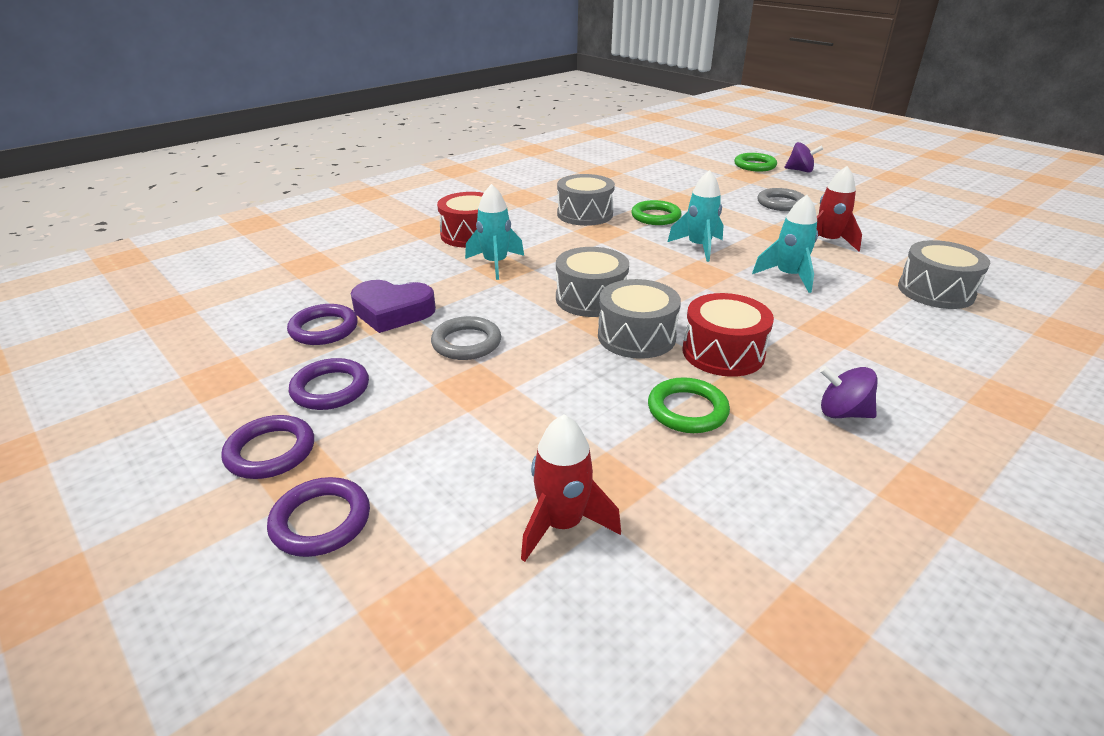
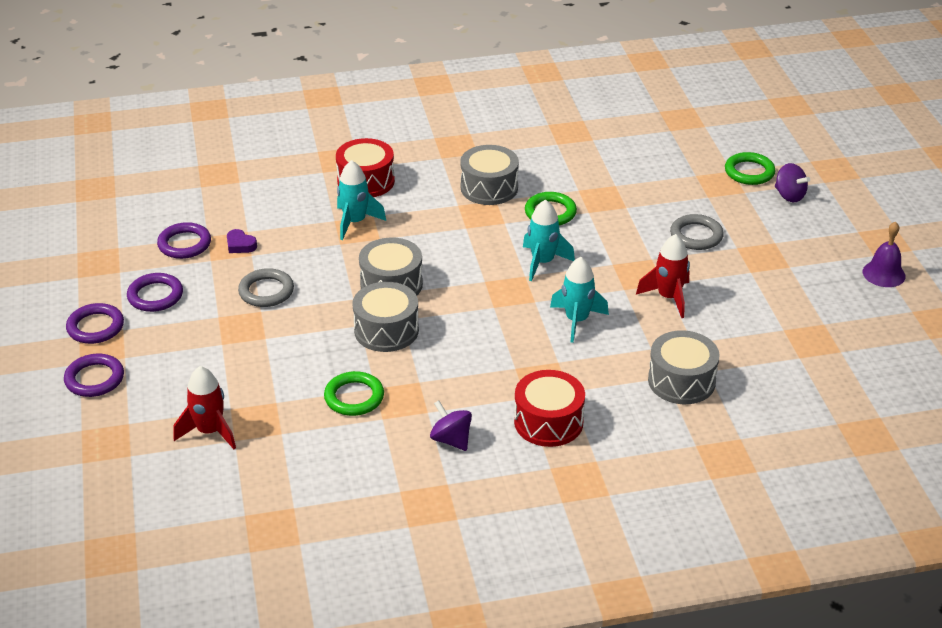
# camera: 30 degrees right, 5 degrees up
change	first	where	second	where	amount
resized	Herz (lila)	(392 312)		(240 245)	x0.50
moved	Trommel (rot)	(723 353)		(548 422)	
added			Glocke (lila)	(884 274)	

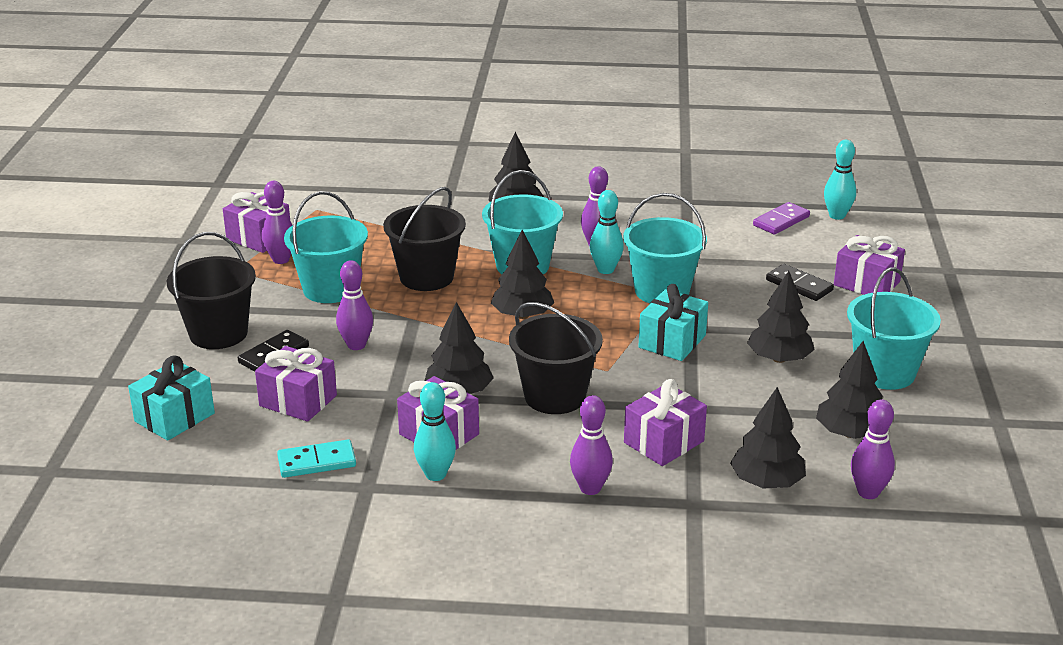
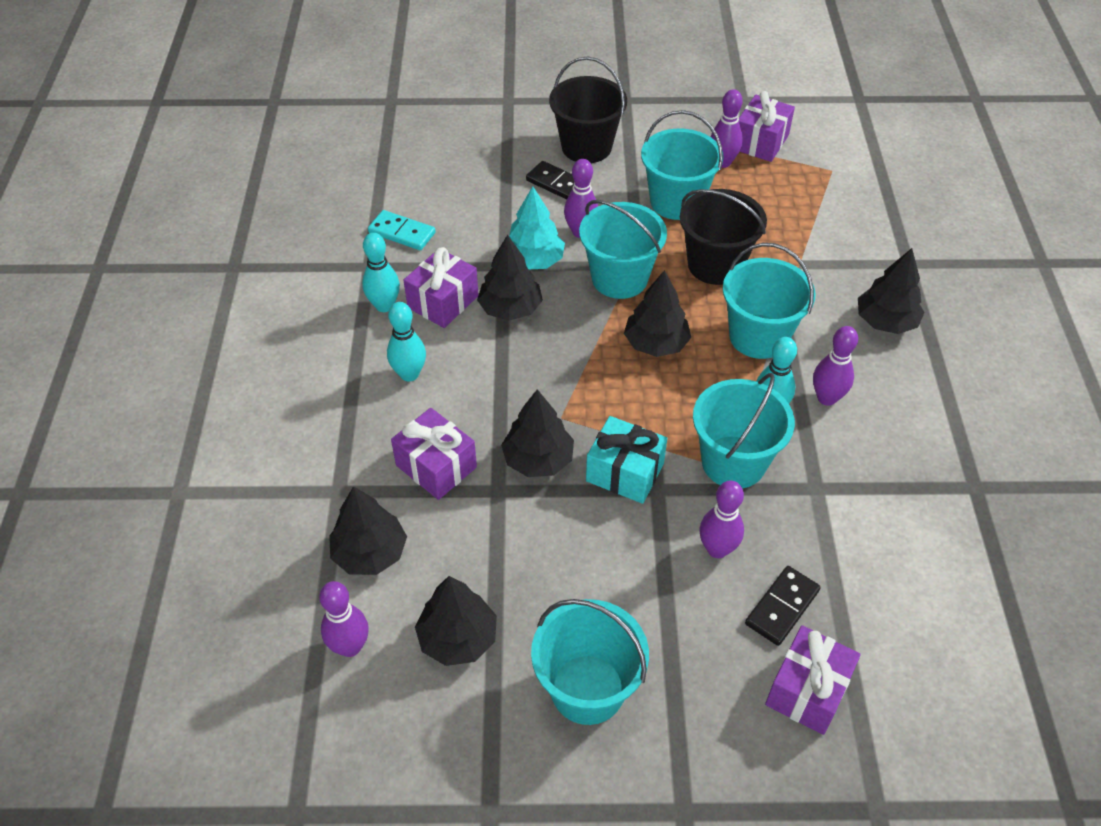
# camera: 85 degrees right, 20 degrees up
change	first	where	second	where	amount
removed	Geschenk (türkis)	(174 417)			
removed	Geschenk (lila)	(298 401)			
turned	Dominostein (türkis)	(317 462)		(402 232)	45 degrees counterclockwise
removed	Eimer (schwarz)	(555 396)			
moved	Bowlingkegel (lila)	(590 488)		(717 549)	
moved	Baum (schwarz)	(779 358)		(538 459)	
removed	Dominostein (lila)	(781 221)			
moved	Bowlingkegel (türkis)	(837 216)		(409 374)	
added			Baum (türkis)	(534 260)	
added			Eimer (türkis)	(619 278)	

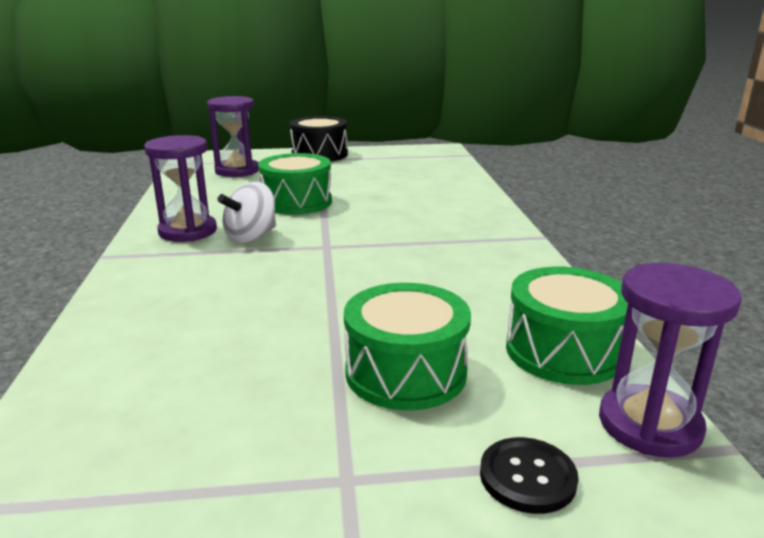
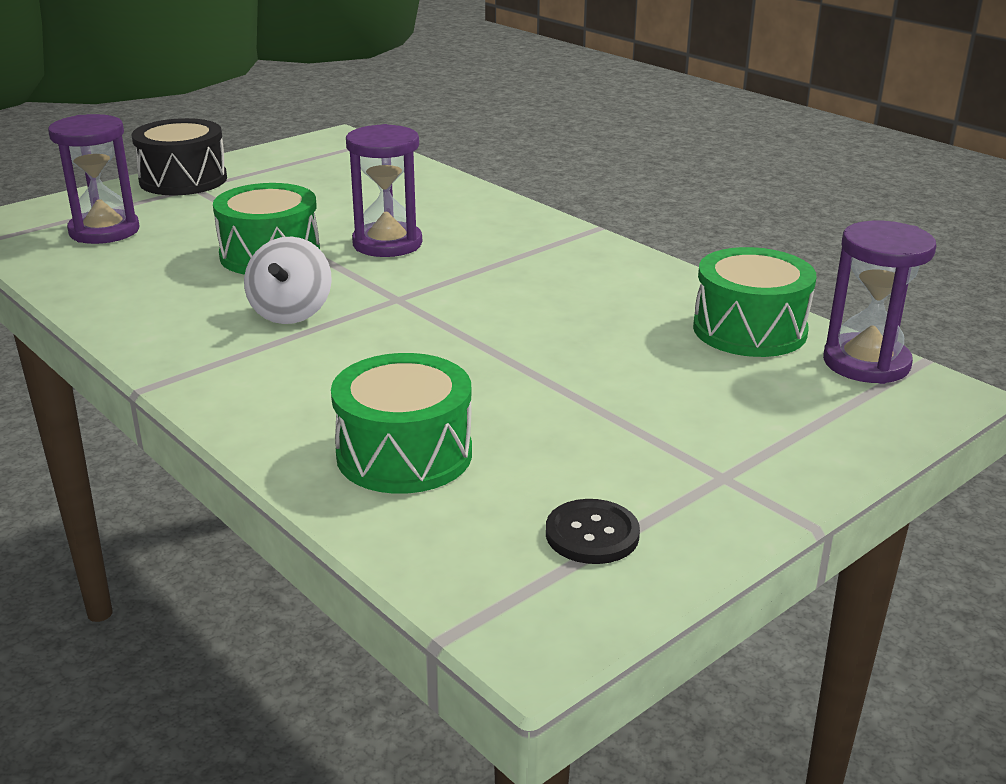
# camera: 35 degrees left, 5 degrees up
change	first	where	second	where	amount
moved	Sanduhr (lila)	(188 231)		(387 244)	
moved	Trommel (grün)	(406 372)		(404 454)	
moved	Knopf (schwarz)	(527 477)		(592 534)	

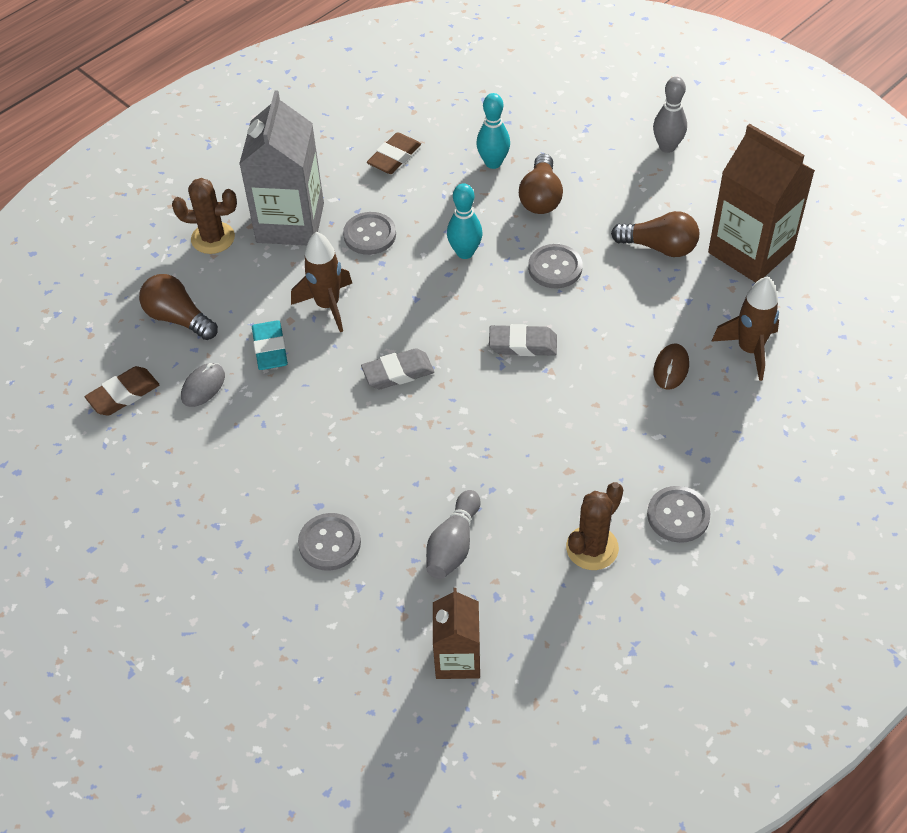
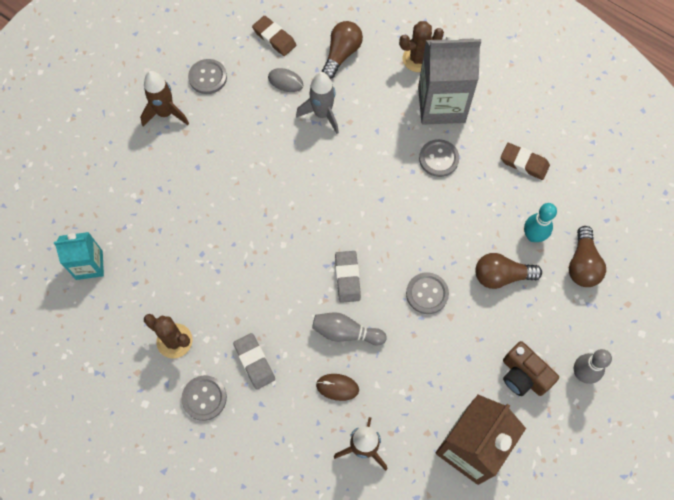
# camera: 80 degrees right, 15 degrees up
change	first	where	second	where	amount
turned	Kaktus (braun)	(213 238)		(418 59)	75 degrees clockwise
replaced	Radiergummi (türkis)	(270 349)	Rakete (grau)	(322 114)	
moved	Rakete (braun)	(327 305)		(165 113)	
moved	Knopf (grau)	(329 543)		(208 77)	
moved	Radiergummi (grau)	(398 372)		(254 362)	
moved	Bowlingkegel (grau)	(453 545)		(346 332)	
recoloured	Getränkekarton (braun)	(457 658)	Getränkekarton (türkis)	(89 265)	
removed	Bowlingkegel (türkis)	(465 252)			
moved	Glühbirne (braun)	(659 247)		(582 264)	
added			Kamera (braun)	(523 375)	

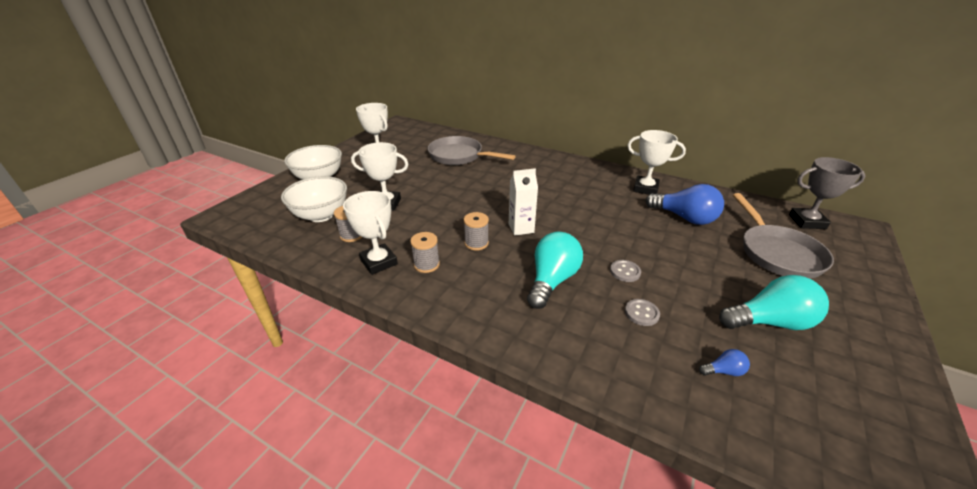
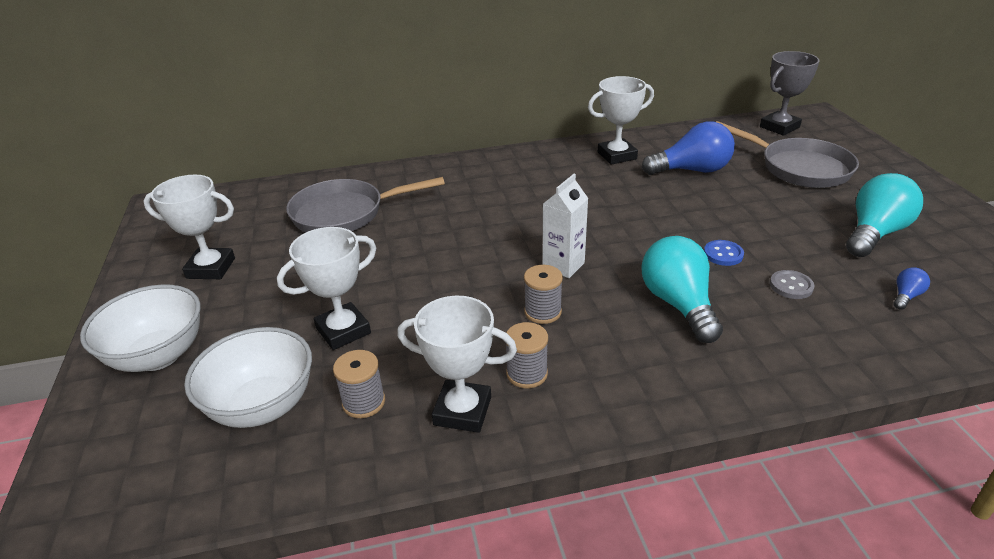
# camera: 40 degrees left, 0 degrees up
change	first	where	second	where	amount
recoloured	Knopf (grau)	(625 272)	Knopf (blau)	(723 254)	

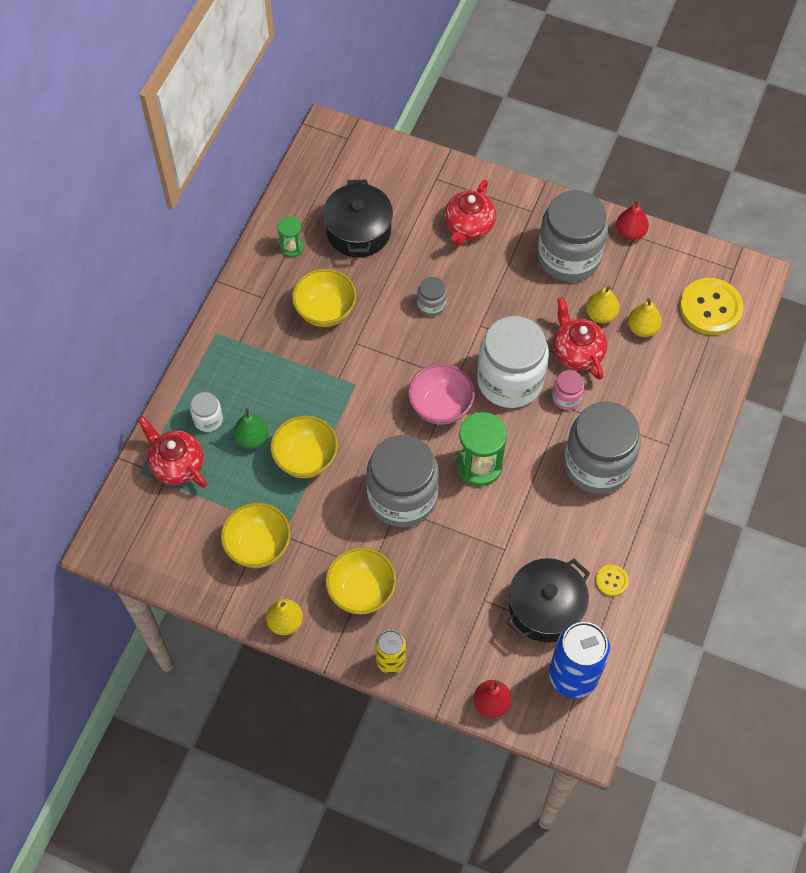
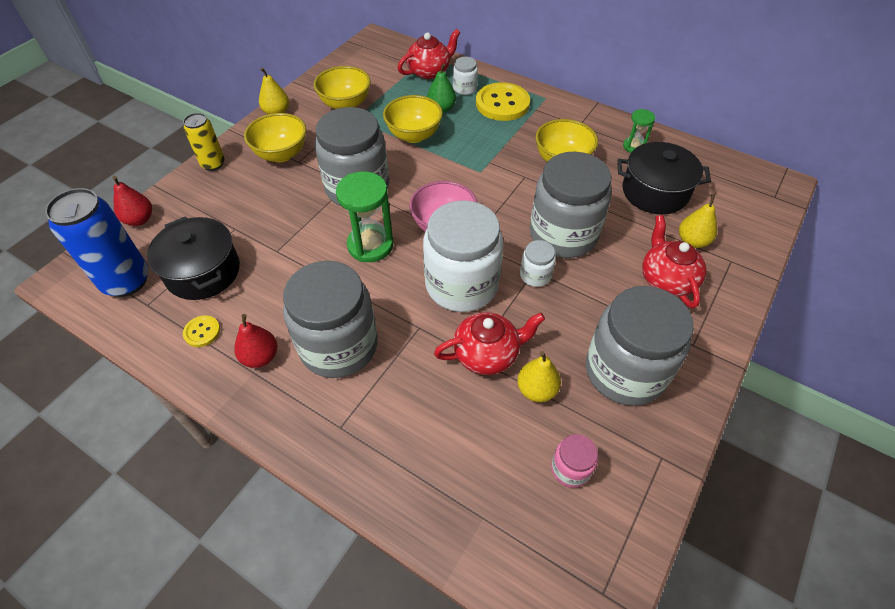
# camera: 100 degrees right, 10 degrees down
change	first	where	second	where	amount
resized	Einmachglas (grau)	(431 305)		(563 234)	x2.27
turned	Teekanne (rot)	(468 226)		(666 280)	45 degrees clockwise
moved	Einmachglas (rosa)	(566 397)		(570 469)	
moved	Birne (rot)	(630 232)		(260 357)	
moved	Birne (gelb)	(642 328)		(692 241)	
moved	Knopf (gelb)	(710 308)		(502 104)	
added			Einmachglas (weiß)	(535 275)	

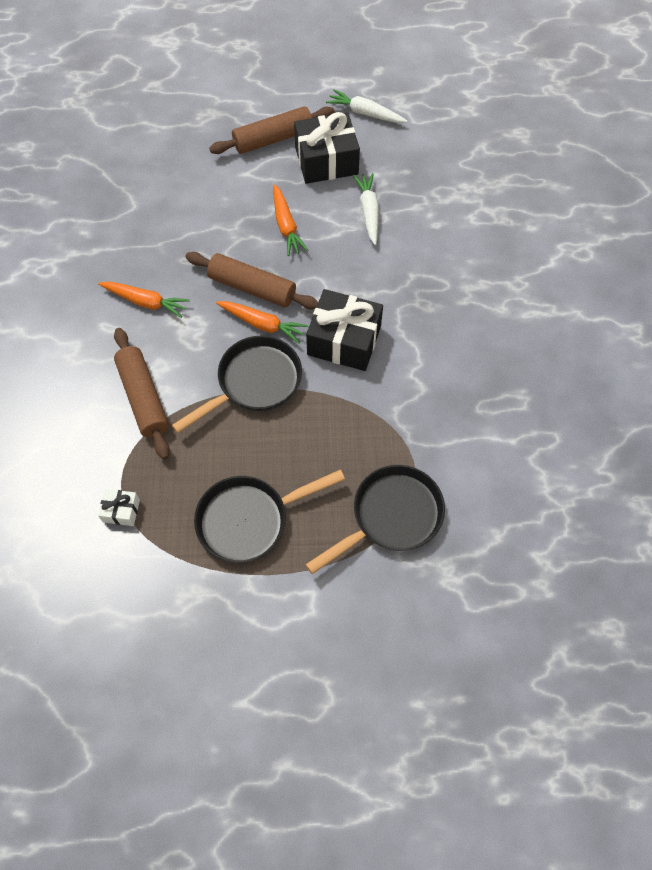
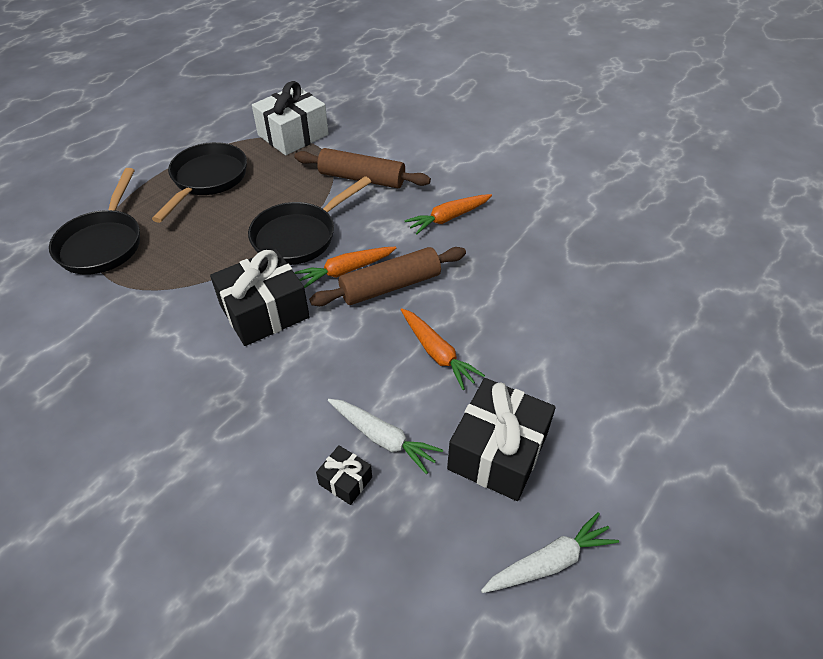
# camera: 130 degrees right, 15 degrees down
change	first	where	second	where	amount
resized	Geschenk (weiß)	(121 511)		(293 135)	x2.13
turned	Pfanne (schwarz)	(254 383)		(299 236)	45 degrees clockwise
removed	Nudelholz (braun)	(273 139)			
turned	Karotte (orange)	(286 226)		(437 353)	150 degrees counterclockwise
added			Geschenk (schwarz)	(345 481)	

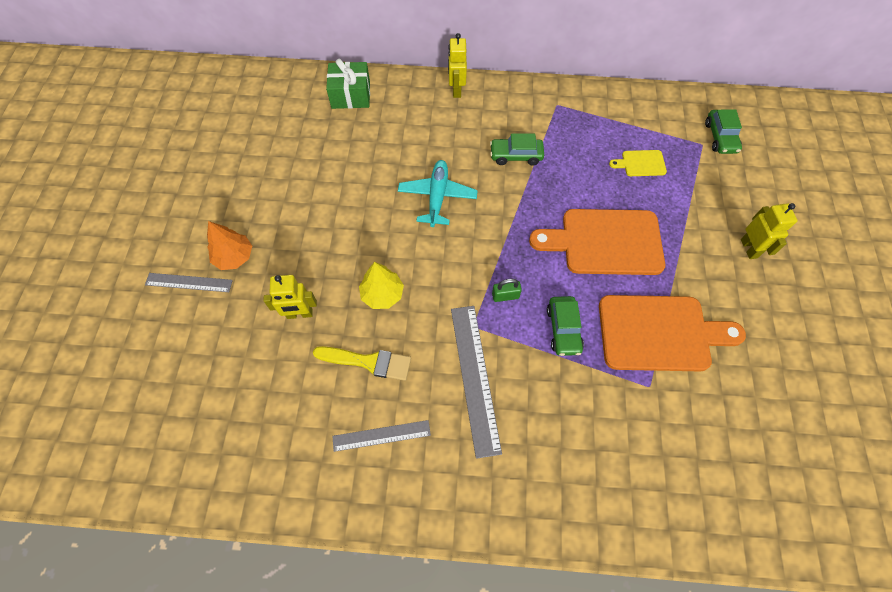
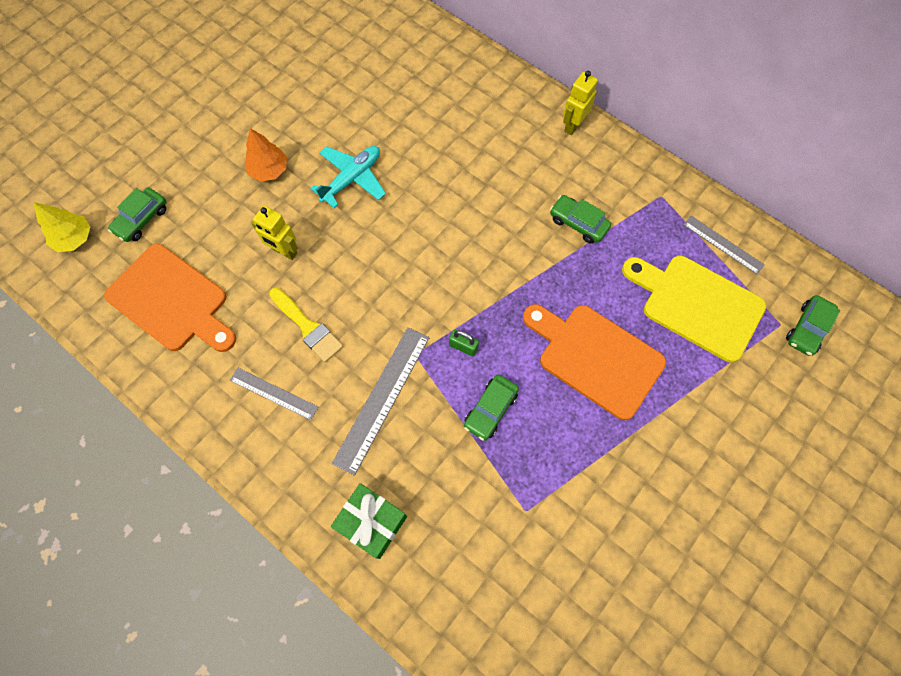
# camera: 35 degrees right, 5 degrees up
change	first	where	second	where	amount
moved	Lineal (grau)	(189 282)		(723 244)	
moved	Geschenk (grün)	(351 95)		(372 522)	
moved	Baum (gelb)	(382 294)		(74 238)	
moved	Flugzeug (türkis)	(437 197)		(352 179)	
moved	Schneidebrett (orange)	(659 333)		(171 301)	
resized	Schneidebrett (gelb)	(641 163)		(697 304)	x2.21
removed	Roboter (gelb)	(749 248)			
added			Auto (grün)	(142 219)	

